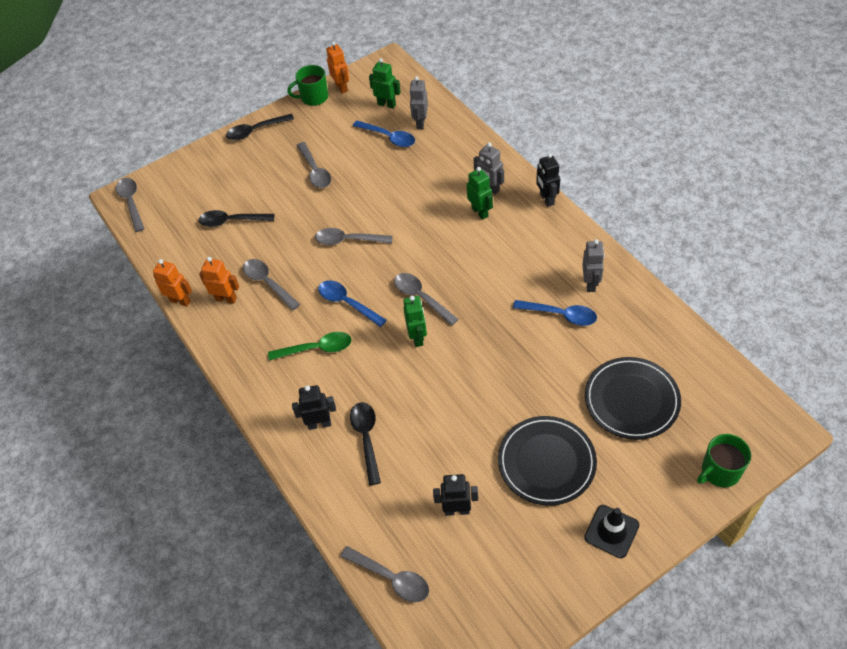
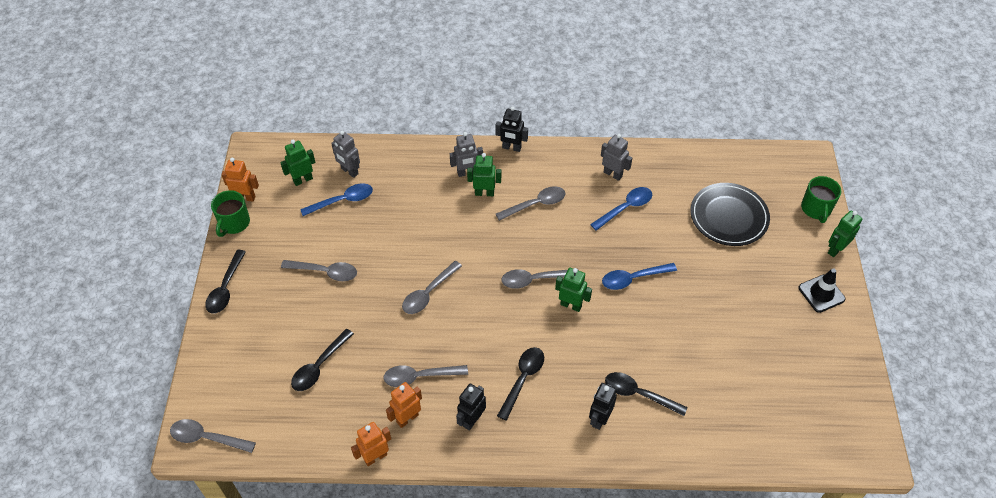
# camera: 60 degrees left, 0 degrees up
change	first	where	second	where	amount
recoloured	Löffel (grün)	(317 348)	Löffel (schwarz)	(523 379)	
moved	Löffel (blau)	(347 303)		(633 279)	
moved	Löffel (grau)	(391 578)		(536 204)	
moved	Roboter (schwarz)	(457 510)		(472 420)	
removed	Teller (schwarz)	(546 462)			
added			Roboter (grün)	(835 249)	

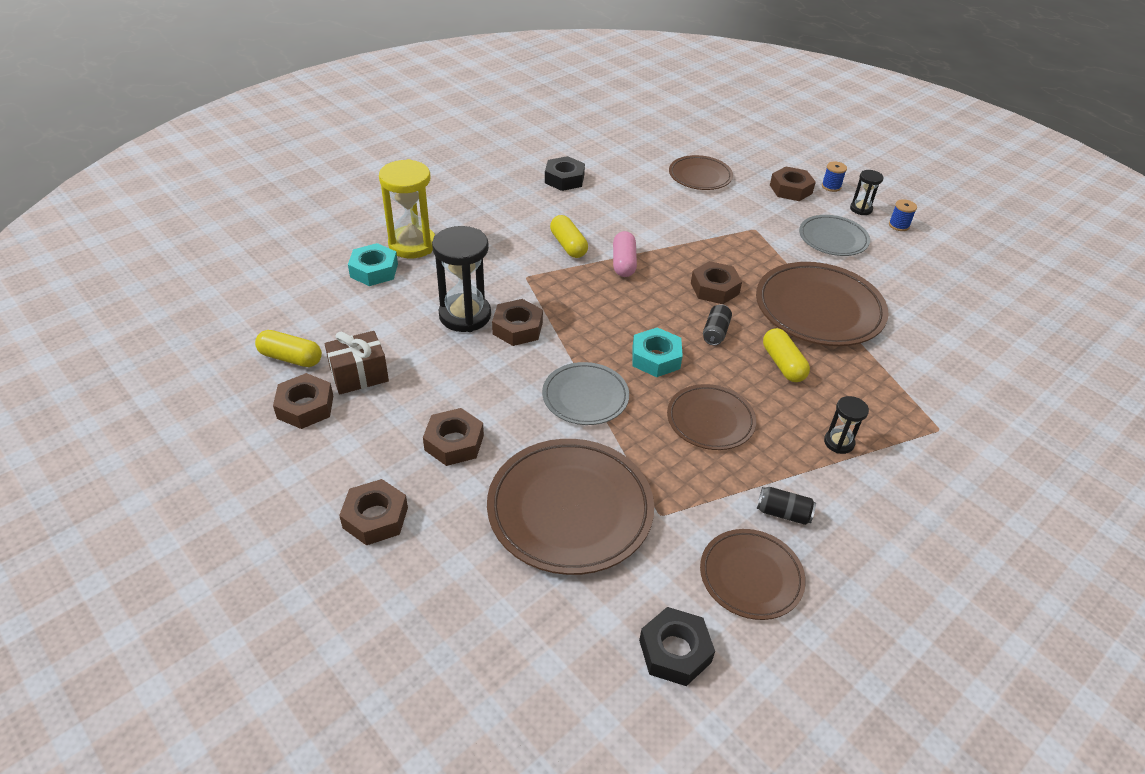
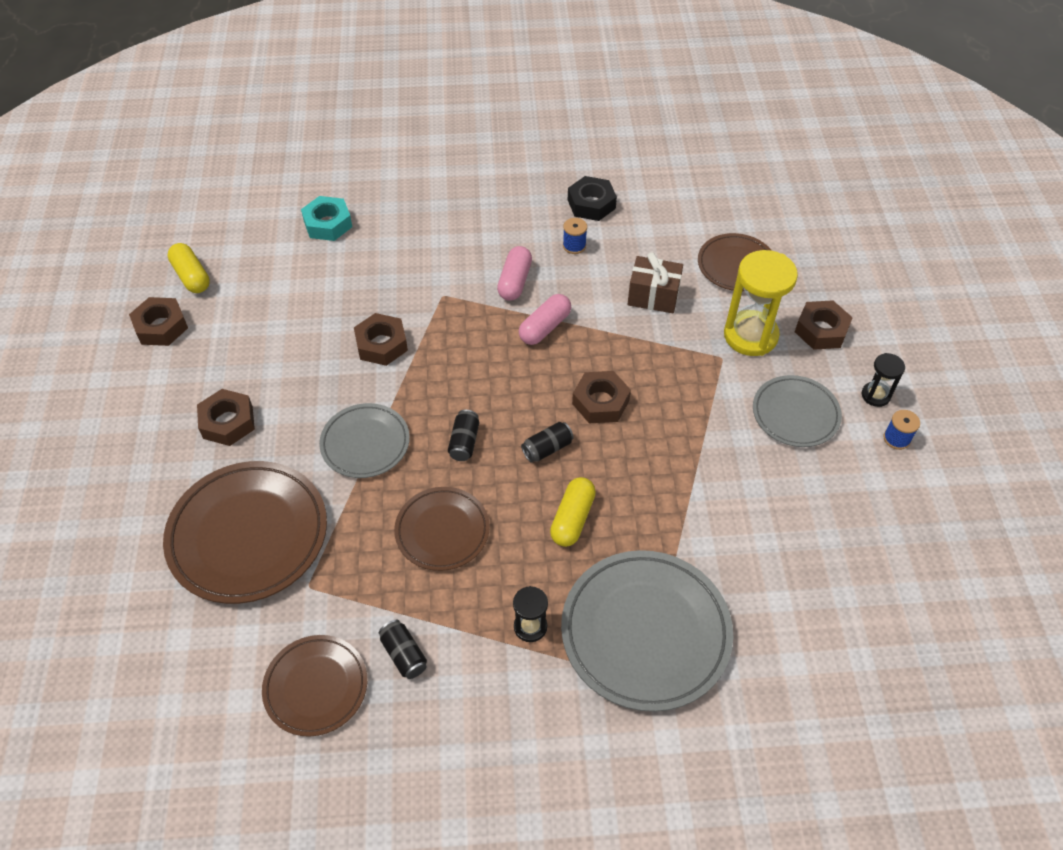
# camera: 40 degrees right, 10 degrees up
change	first	where	second	where	amount
moved	Geschenk (braun)	(359 375)		(653 296)	
removed	Sechskantmutter (braun)	(375 517)			
moved	Sanduhr (gelb)	(412 245)		(750 335)	
removed	Sanduhr (schwarz)	(465 315)			
recoloured	Kapsel (gelb)	(568 245)	Kapsel (rosa)	(515 281)	
replaced	Sechskantmutter (türkis)	(656 358)	Dose (schwarz)	(464 442)	
removed	Sechskantmutter (schwarz)	(675 651)			
removed	Teller (braun)	(819 309)			
moved	Garnrolle (blau)	(831 186)		(574 246)	
added			Teller (grau)	(645 632)	

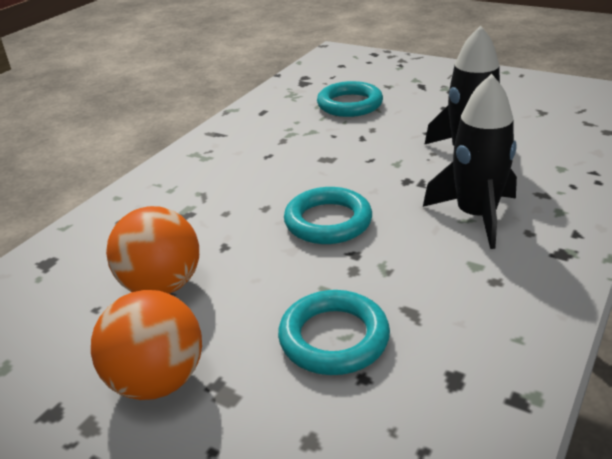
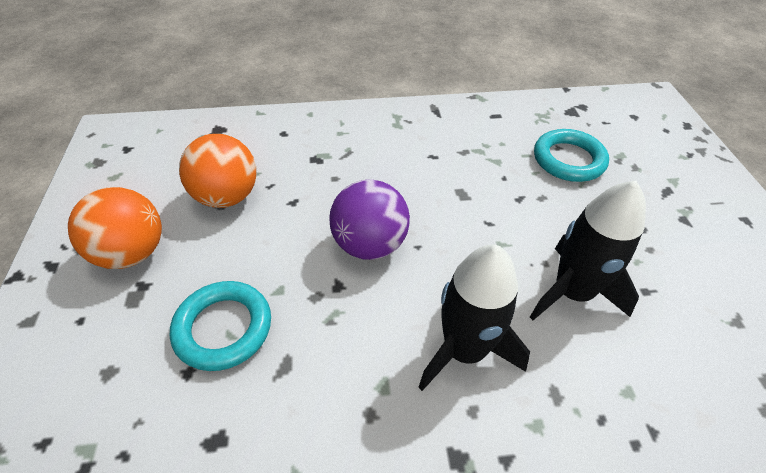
# camera: 50 degrees right, 15 degrees up
change	first	where	second	where	amount
replaced	Ring (türkis)	(328 221)	Ball (lila)	(370 244)	

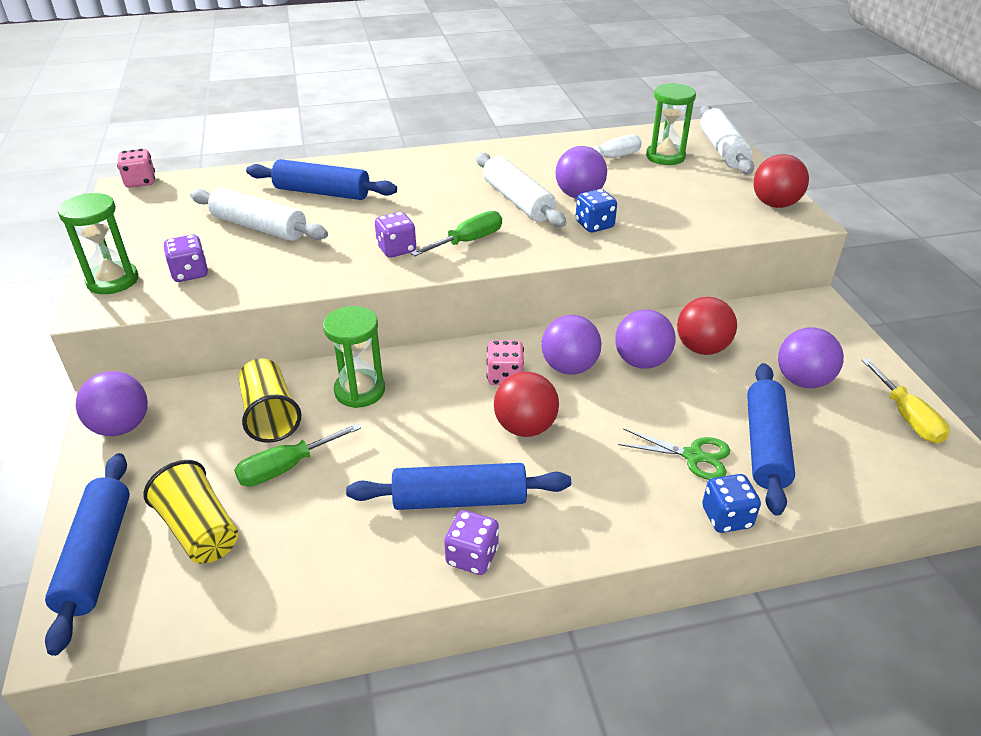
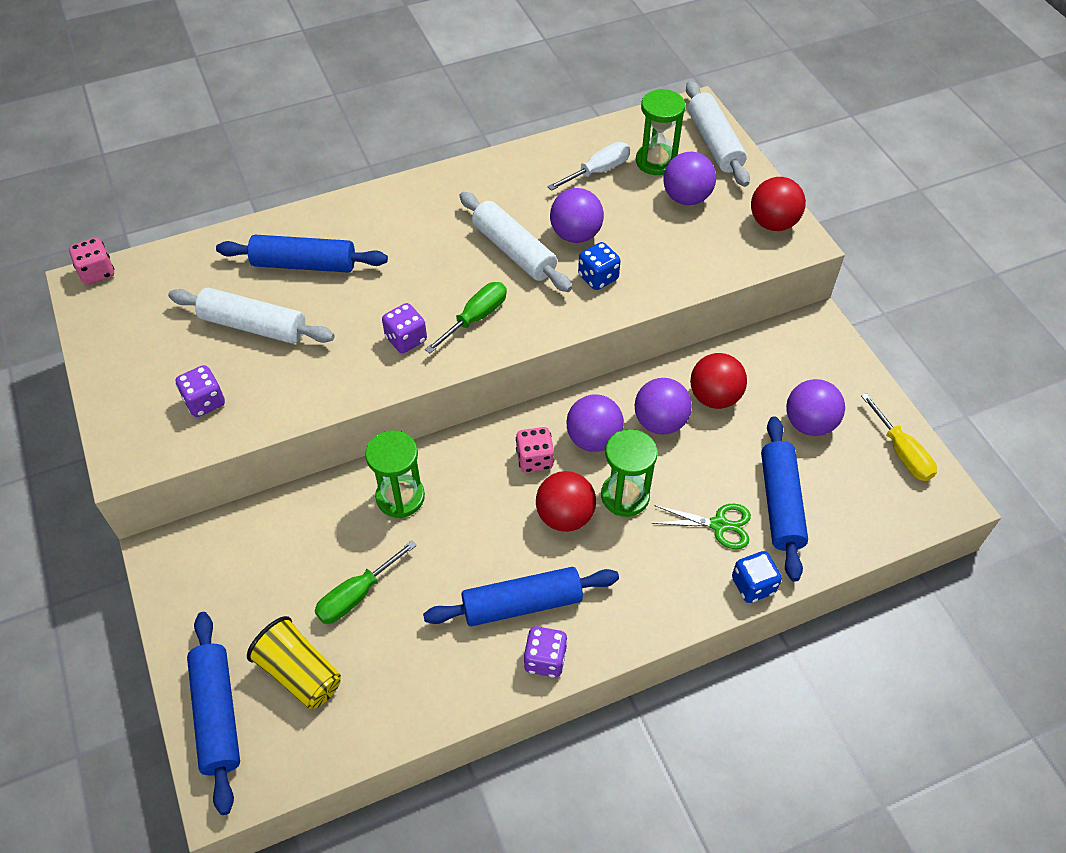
# camera: 10 degrees left, 15 degrees up
change	first	where	second	where	amount
moved	Sanduhr (grün)	(113 281)		(625 496)	
moved	Ball (lila)	(121 427)		(686 198)	
removed	Becher (gelb)	(270 415)			

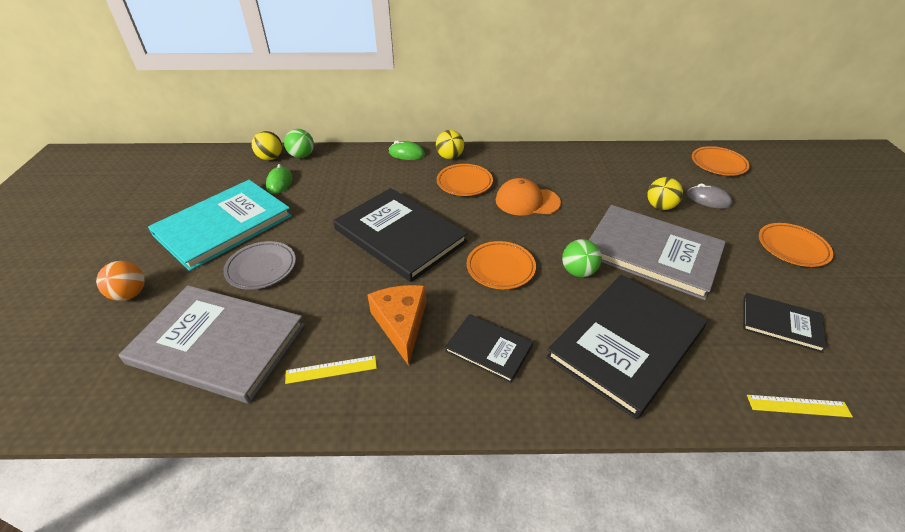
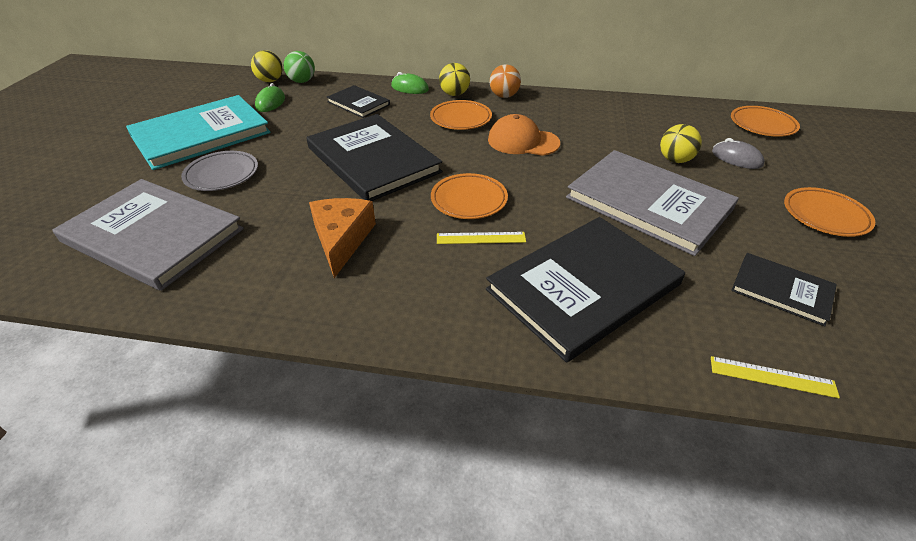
# camera: 10 degrees right, 0 degrees up
change	first	where	second	where	amount
moved	Ball (orange)	(130 294)		(504 96)	
moved	Lineal (gelb)	(331 369)		(481 238)	
moved	Buch (schwarz)	(488 348)		(358 103)	
removed	Ball (grün)	(578 272)			

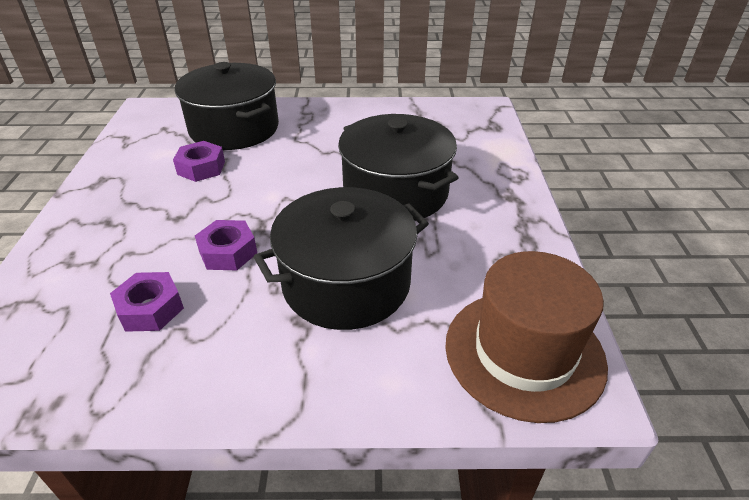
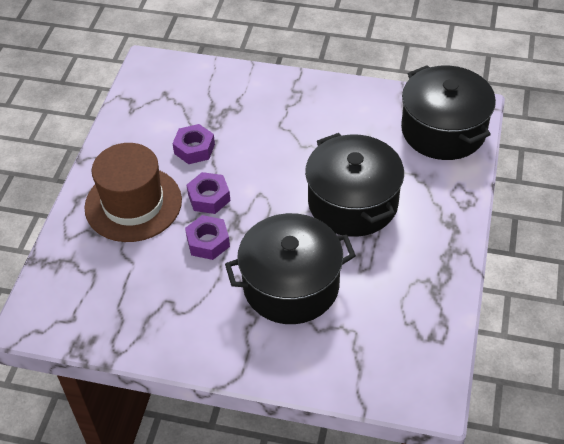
# camera: 15 degrees right, 10 degrees up
change	first	where	second	where	amount
moved	Sechskantmutter (lila)	(150 309)		(209 197)	
moved	Kochtopf (schwarz)	(234 129)		(443 130)	
moved	Hut (braun)	(524 353)		(133 204)	

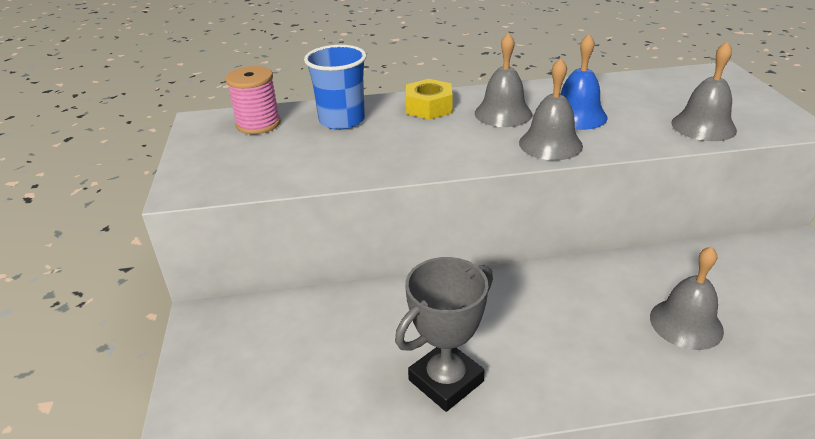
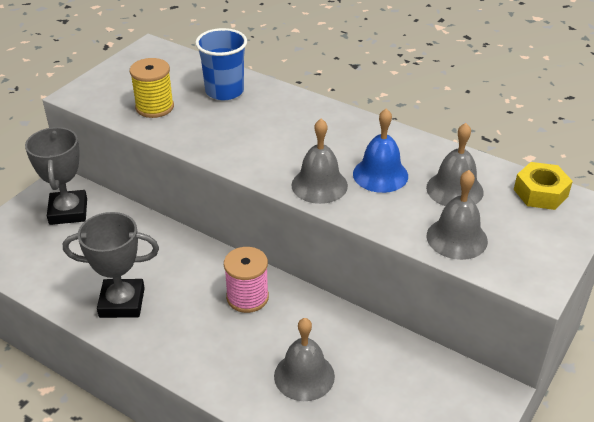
# camera: 40 degrees right, 5 degrees up
change	first	where	second	where	amount
moved	Garnrolle (rosa)	(258 124)		(247 297)	
moved	Sechskantmutter (gelb)	(429 107)		(540 193)	
moved	Glocke (grau)	(503 113)		(454 189)	
added			Pokal (grau)	(68 211)	
added			Garnrolle (gelb)	(154 107)	

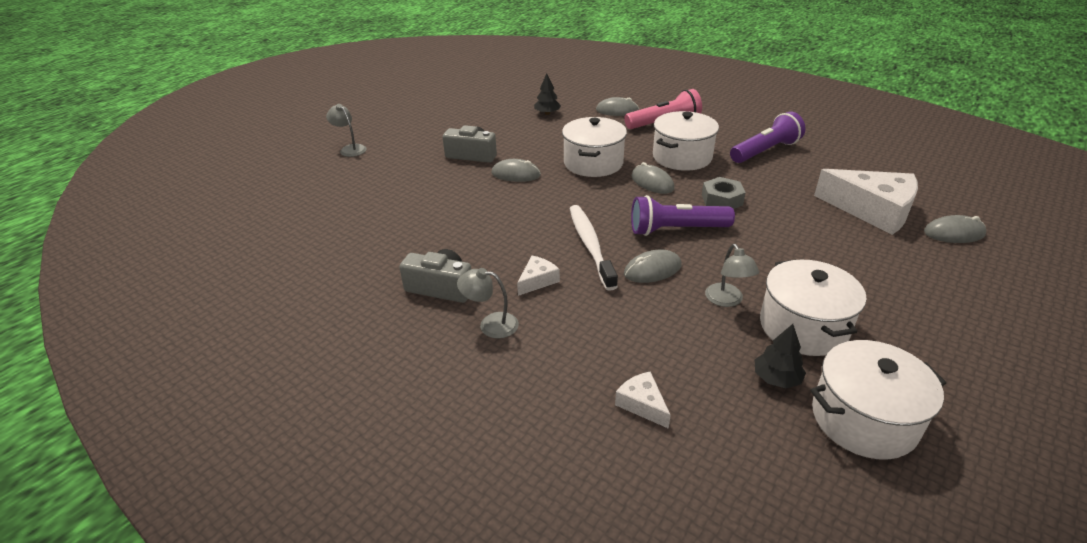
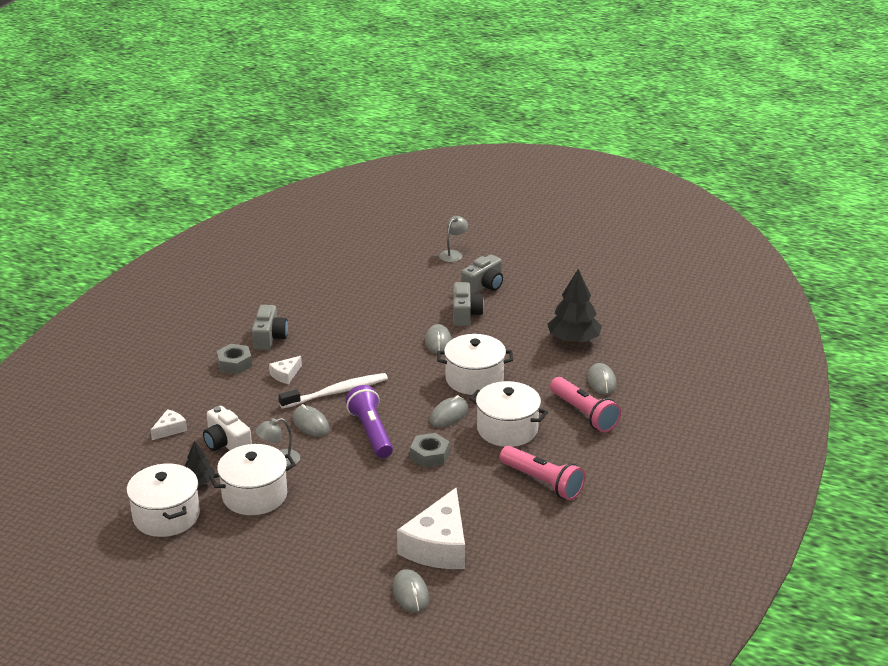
# camera: 75 degrees right, 5 degrees down
change	first	where	second	where	amount
replaced	Lampe (grau)	(490 324)	Sechskantmutter (grau)	(234 364)	
turned	Käse (weiß)	(537 280)		(286 375)	105 degrees clockwise
resized	Baum (schwarz)	(547 113)		(573 340)	x1.85
recoloured	Taschenlampe (lila)	(765 151)	Taschenlampe (rosa)	(542 482)	
added			Kamera (weiß)	(226 443)	
added			Kamera (grau)	(484 285)	

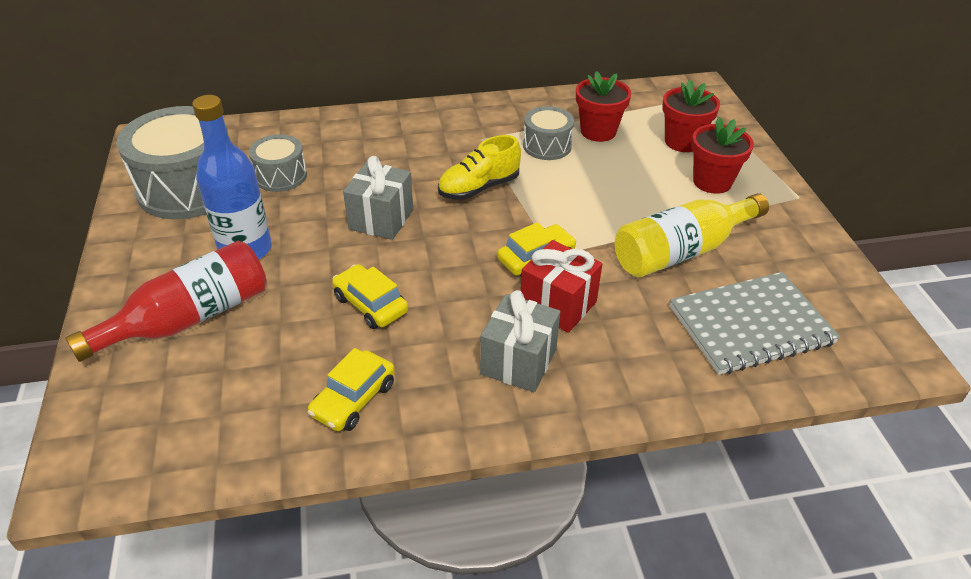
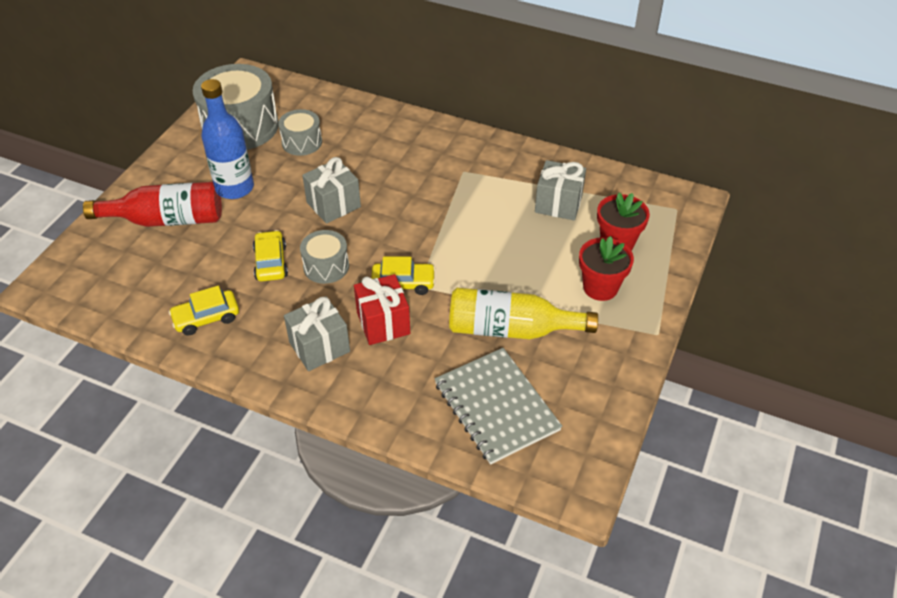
# camera: 35 degrees right, 5 degrees up
change	first	where	second	where	amount
removed	Schuh (gelb)	(479 188)			
moved	Trommel (grau)	(547 146)		(326 266)	
replaced	Blumentopf (rot)	(598 131)	Geschenk (grau)	(558 204)	
turned	Notizbuch (grau)	(750 325)		(496 406)	45 degrees clockwise

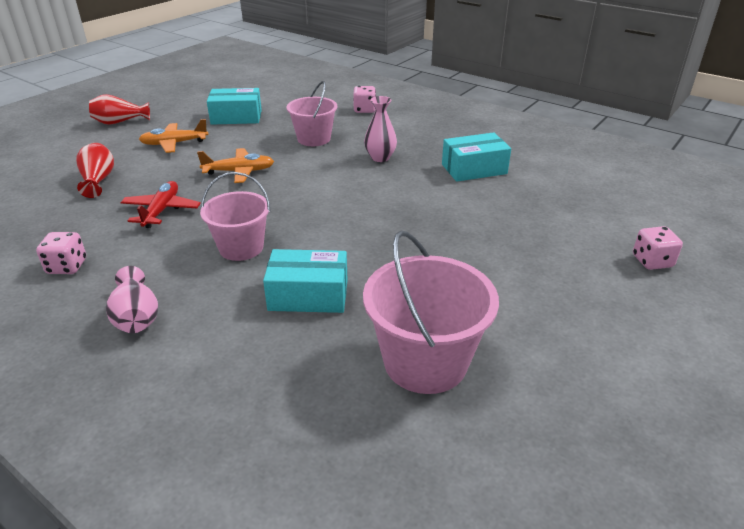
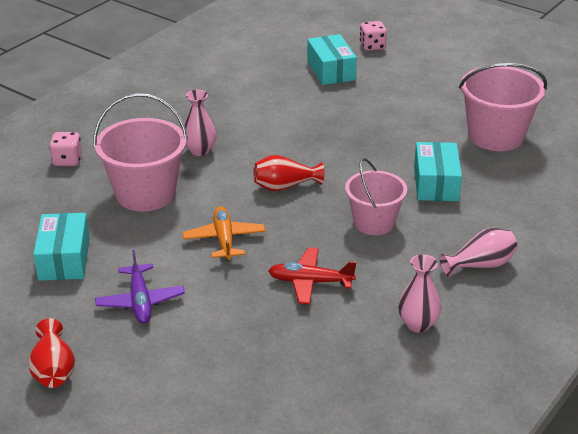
# camera: 90 degrees left, 0 degrees up
change	first	where	second	where	amount
replaced	Spielwürfel (rosa)	(67 267)	Vase (rosa)	(418 324)	
moved	Vase (rot)	(98 180)		(284 186)	
recoloured	Flugzeug (orange)	(174 143)	Flugzeug (lila)	(140 301)	
resized	Eimer (rosa)	(314 139)		(145 194)	x1.50
moved	Schachtel (türkis)	(474 169)		(331 70)	

